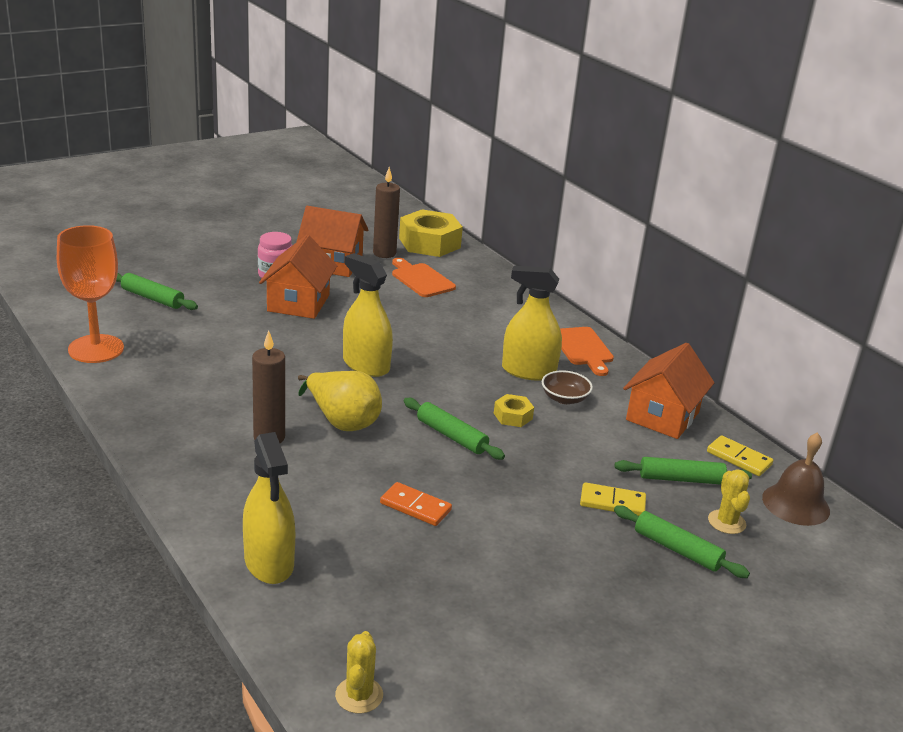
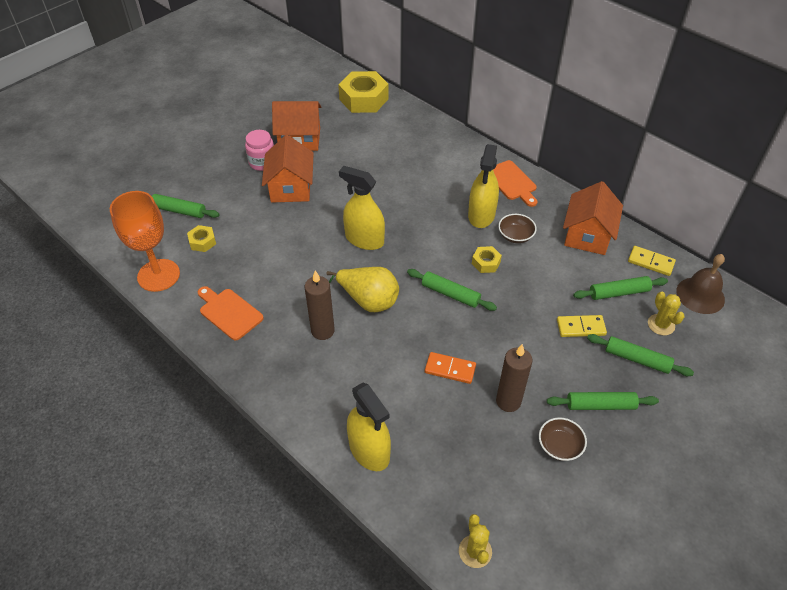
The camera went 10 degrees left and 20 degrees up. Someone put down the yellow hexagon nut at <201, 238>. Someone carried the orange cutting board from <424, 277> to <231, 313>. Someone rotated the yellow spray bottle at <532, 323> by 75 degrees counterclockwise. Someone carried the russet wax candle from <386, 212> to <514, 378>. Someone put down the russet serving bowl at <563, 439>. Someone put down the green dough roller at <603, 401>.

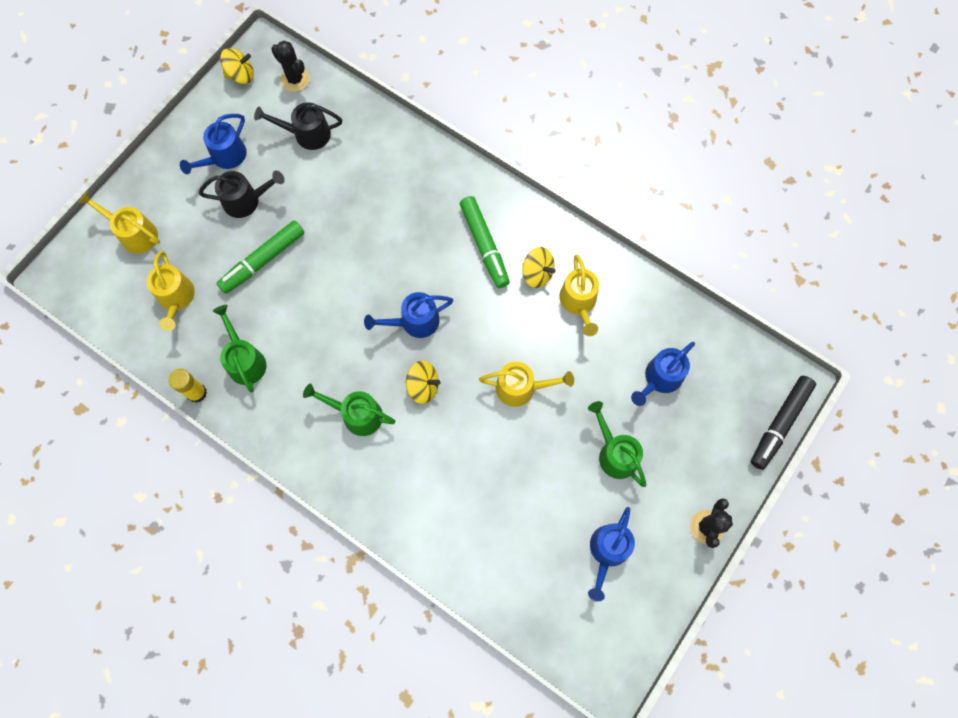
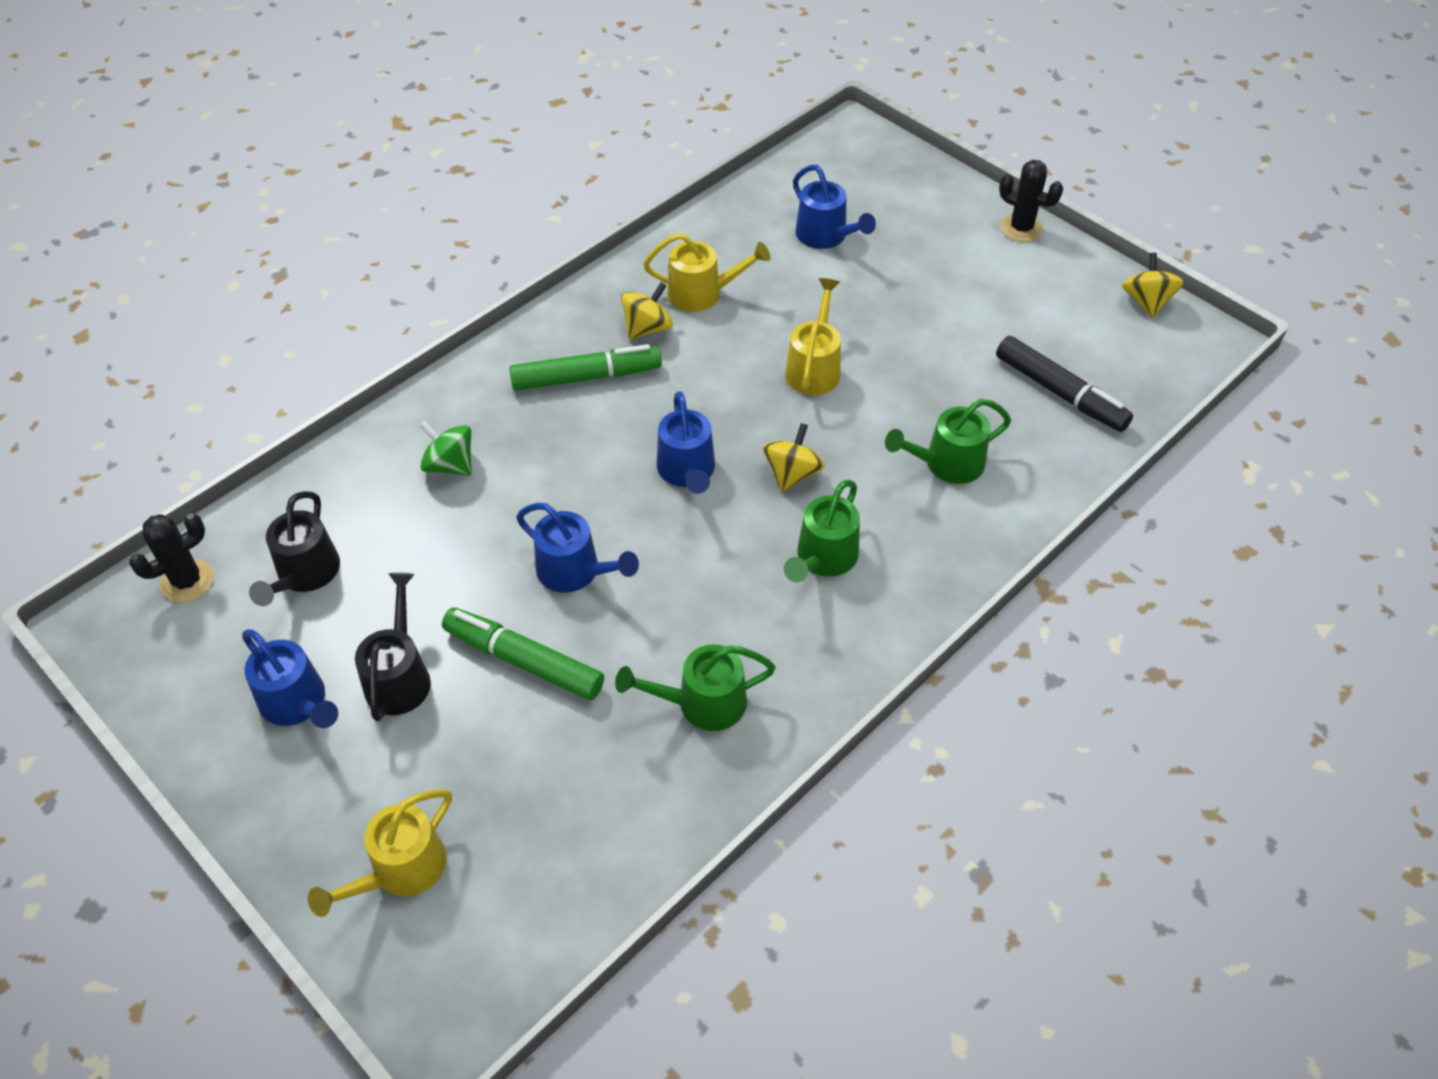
The camera went 80 degrees left and 20 degrees down. Someone put down the green toy top at <445, 448>. Someone rotated the green marker at <260, 257> by 150 degrees clockwise. Someone carried the cobalt watering pot from <611, 554> to <577, 548>. Someone carried the green watering pot from <617, 444> to <948, 441>. Someone carried the black marker from <783, 423> to <1064, 384>. Someone carried the yellow toy top from <237, 66> to <1153, 285>. Someone took away the yellow watering pot at <171, 291>. Someone took away the yellow stick of glue at <187, 386>.

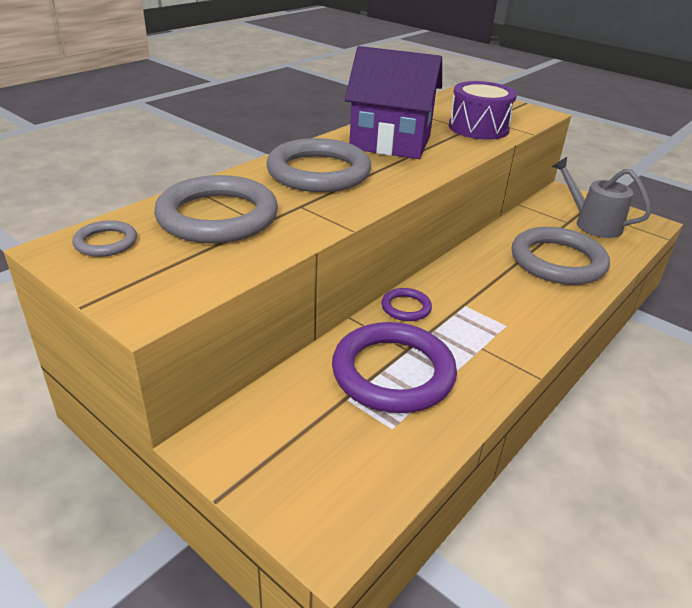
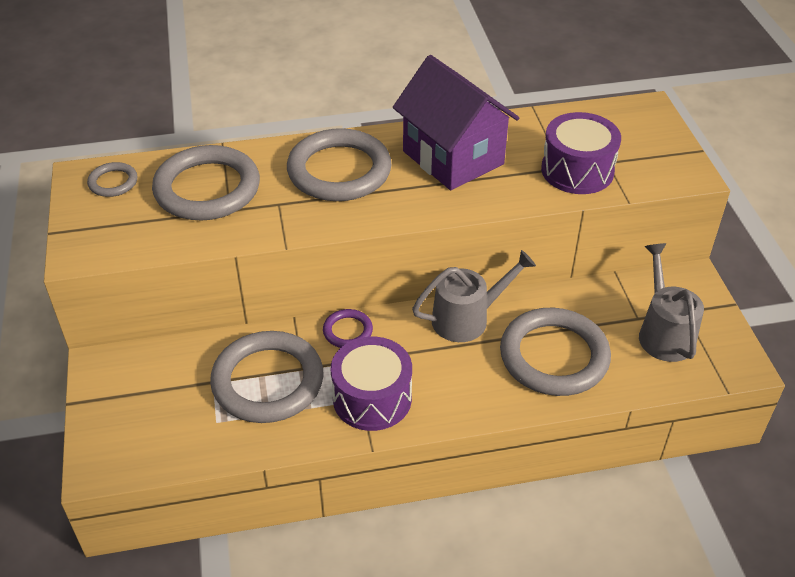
The camera went 40 degrees right and 10 degrees up. Someone repainted the violet ring at <394, 367>, which became the gray ring at <267, 377>. Someone put down the violet snare drum at <371, 383>. Someone put down the gray watering pot at <474, 296>.

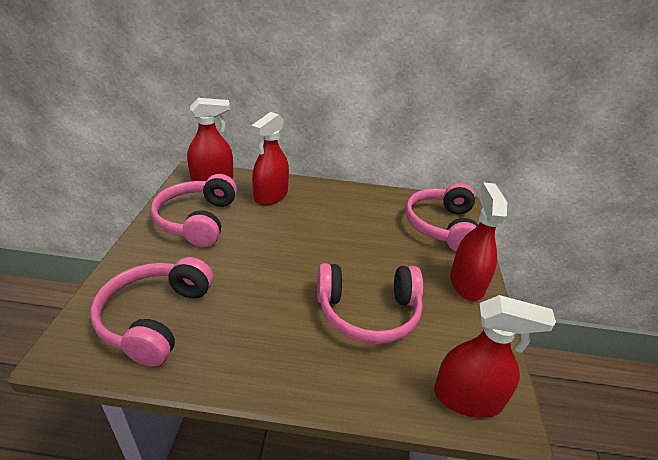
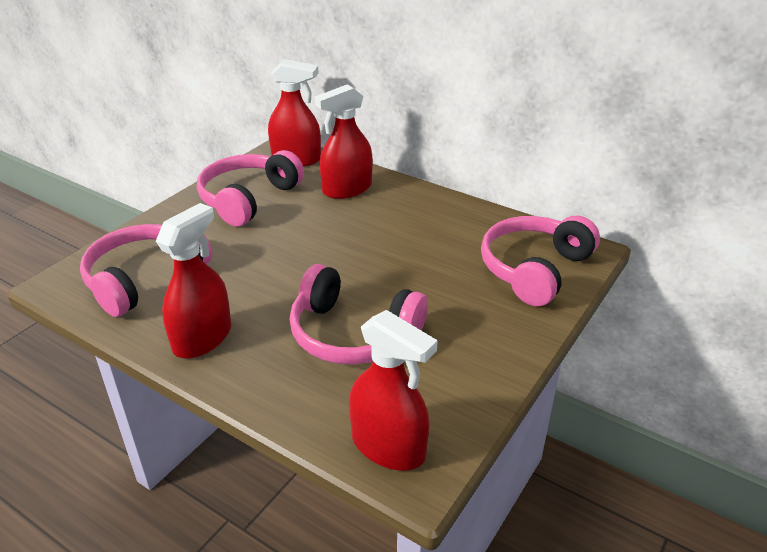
The camera went 30 degrees right and 0 degrees up. Someone carried the scarlet spray bottle from <478, 241> to <193, 281>.

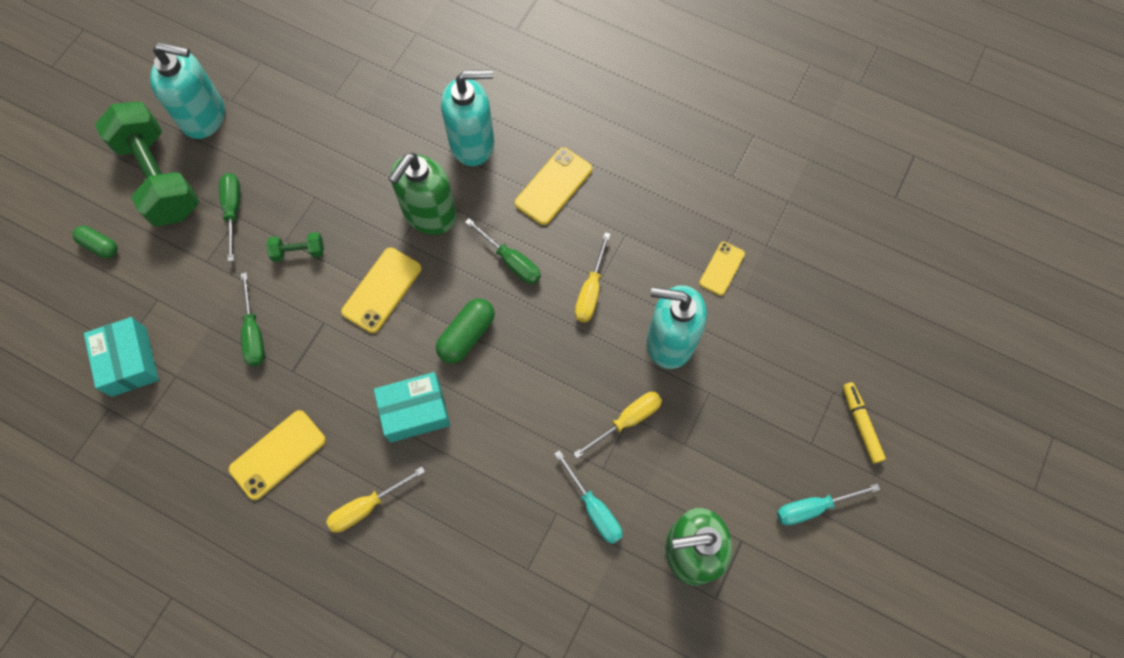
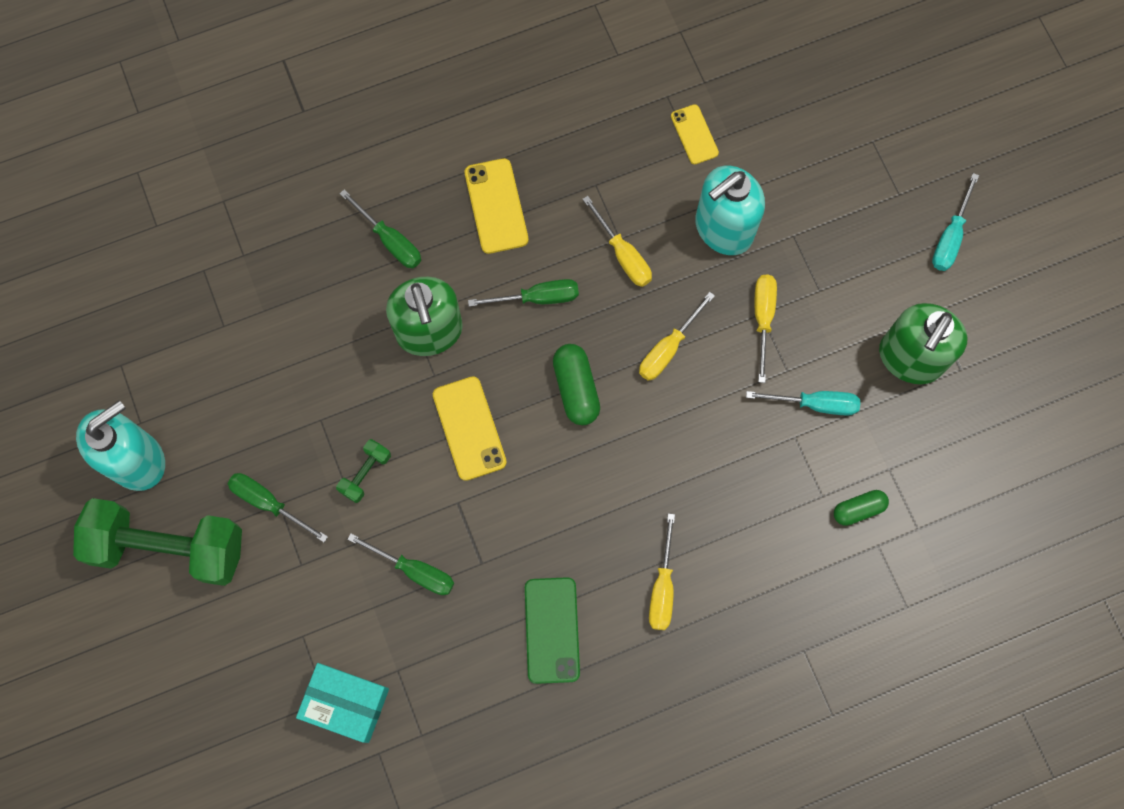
The camera went 50 degrees left and 5 degrees up. Someone swapped the teal soap pump at <467, 118> for the green flat screwdriver at <380, 228>. Someone repainted the yellow smartphone at <277, 455>, which became the green smartphone at <552, 630>. Someone put down the yellow flat screwdriver at <677, 336>. Someone carried the green capsule from <95, 242> to <861, 508>. Someone took away the teal parcel at <412, 407>. Someone took away the yellow marker at <864, 423>.

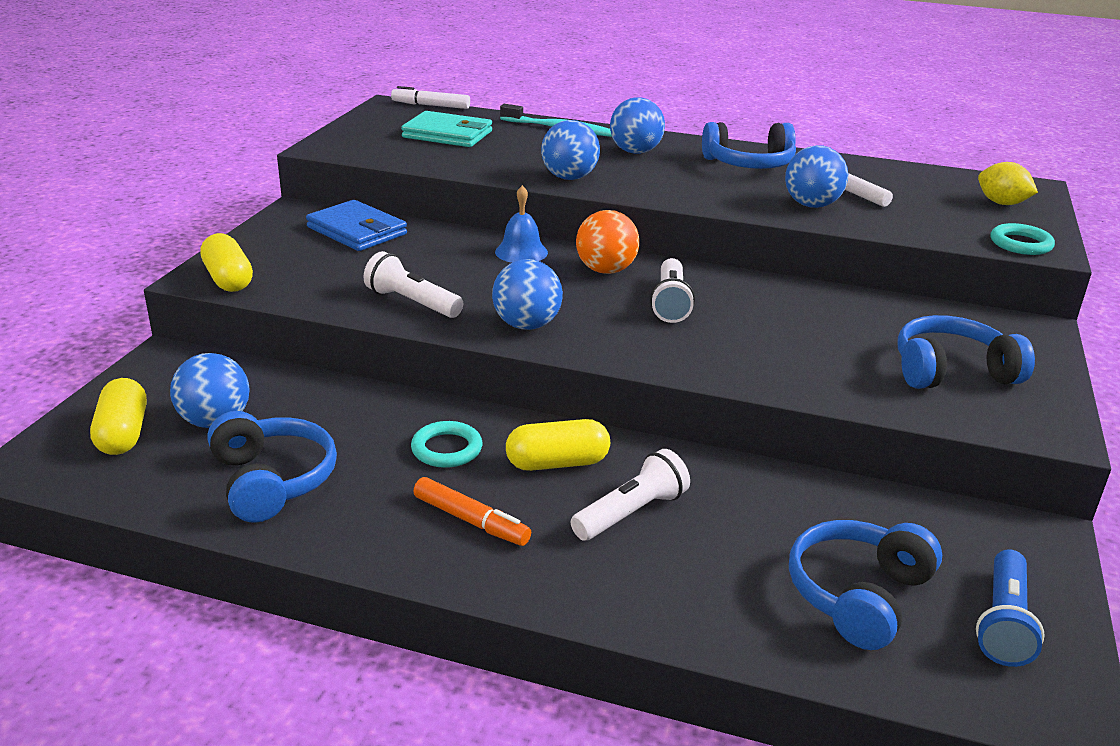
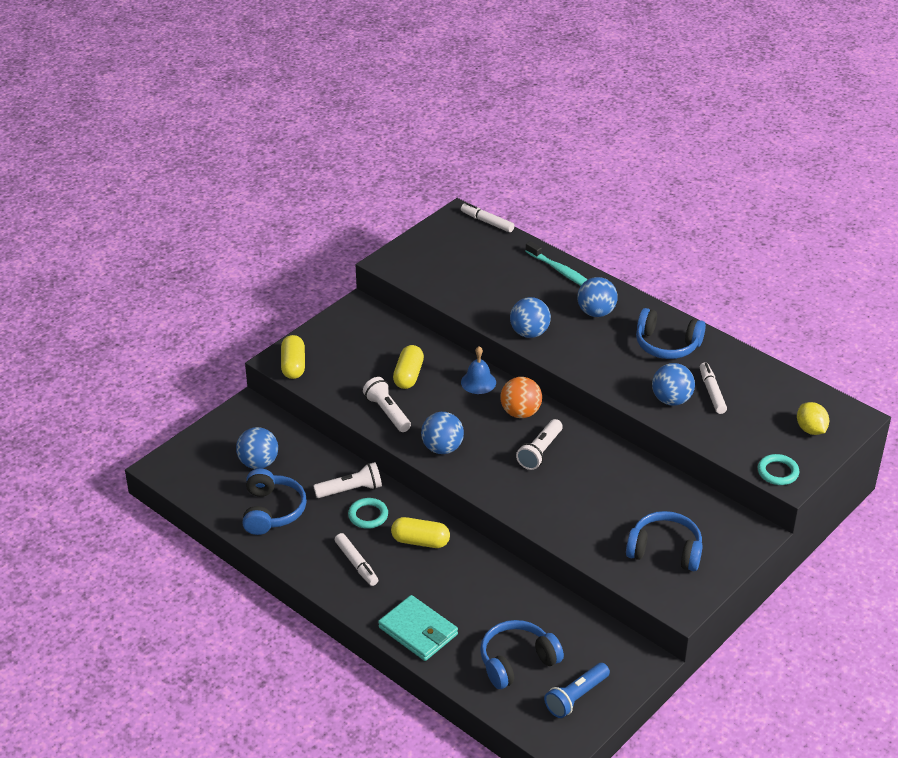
The camera went 25 degrees right and 10 degrees up. Someone carried the snow-white pocket torch from <630, 495> to <347, 480>. Someone repainted the orange marker at <472, 511>, which became the snow-white marker at <356, 559>. Someone carried the teal billfold from <446, 129> to <418, 628>. Someone carried the yellow capsule from <118, 416> to <408, 367>. Someone took away the cobalt billfold at <356, 225>.

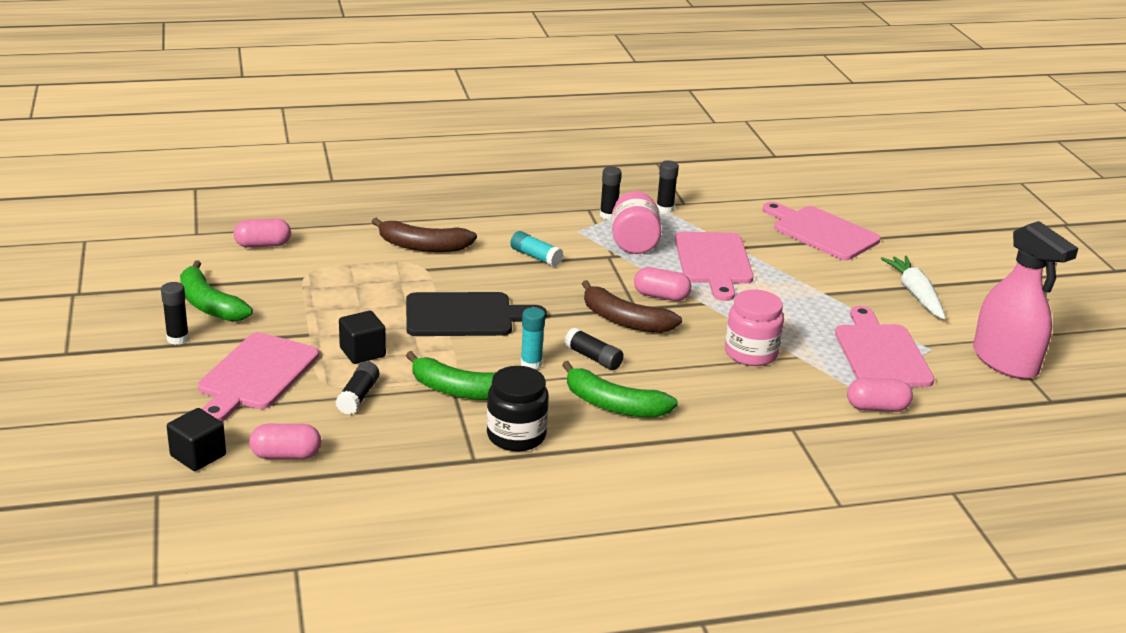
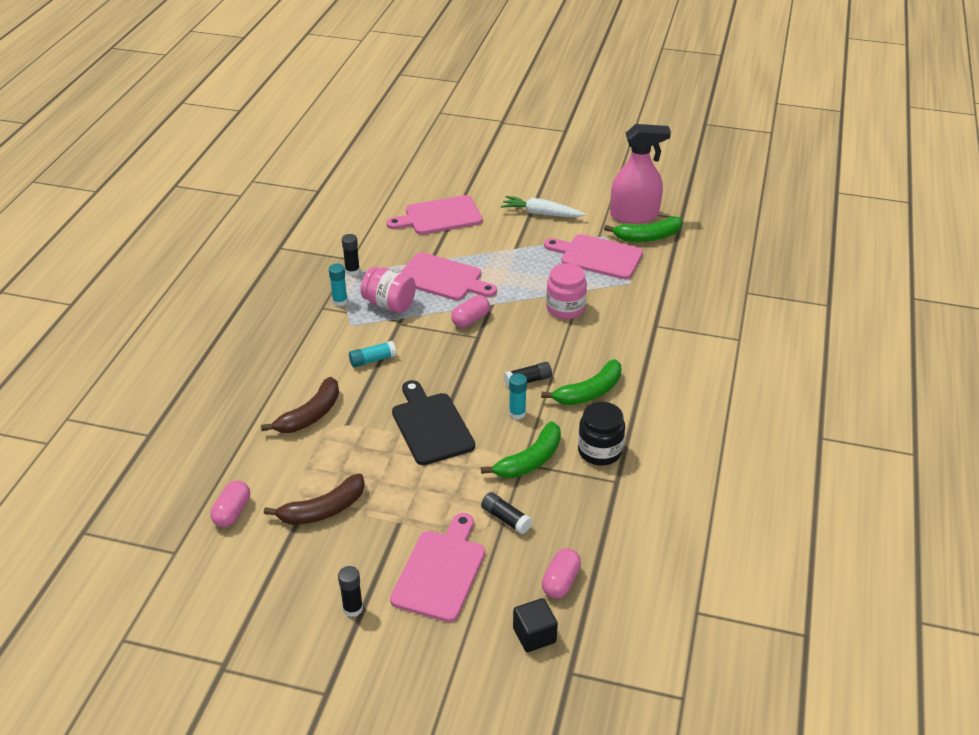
The camera went 60 degrees left and 10 degrees up. Someone carried the russet banana fruit from <632, 306> to <314, 499>. Someone repainted the black stick of glue at <611, 193>, which became the teal stick of glue at <338, 285>. Someone rotated the pink cutting board at <258, 377> by 120 degrees counterclockwise. Someone rotated the black cutting board at <476, 314> by 45 degrees counterclockwise. Someone carried the green banana fruit from <216, 291> to <643, 229>. Someone took away the black solid cube at <362, 337>. Someone took away the pink capsule at <880, 395>.

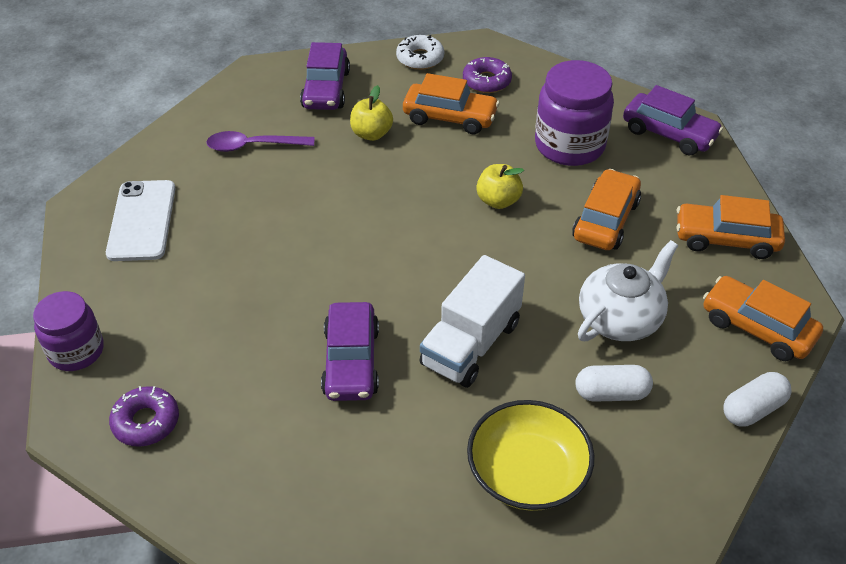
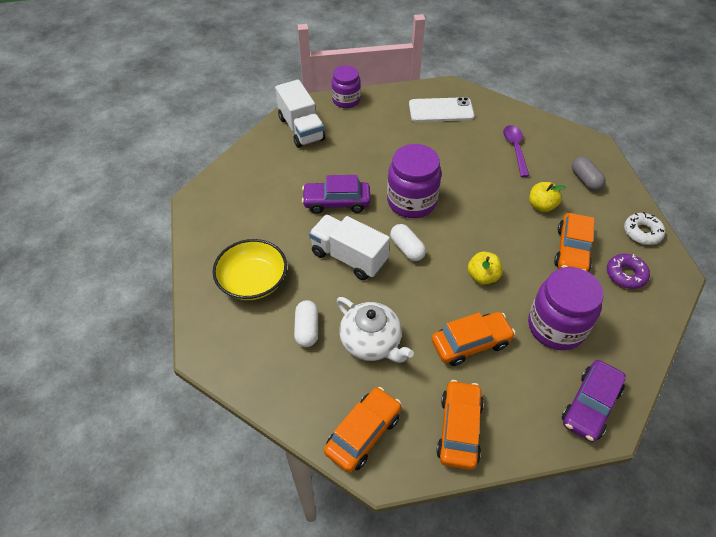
The camera went 90 degrees right and 5 degrees up. Someone swapped the violet doughnut at <144, 416> for the snow-white toy truck at <300, 113>. Someone put down the violet jam jar at <414, 181>. Someone carried the snow-white capsule from <758, 399> to <408, 242>. Someone rotated the orange automobile at <606, 209> by 45 degrees counterclockwise. Someone swapped the violet automobile at <325, 76> for the gray capsule at <589, 174>.

